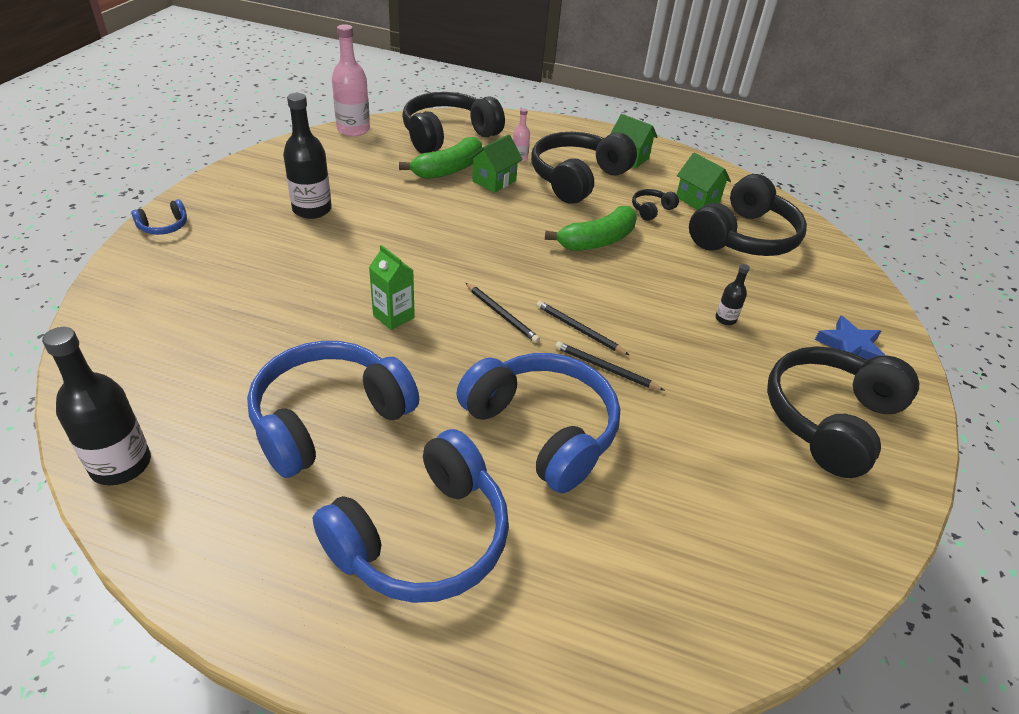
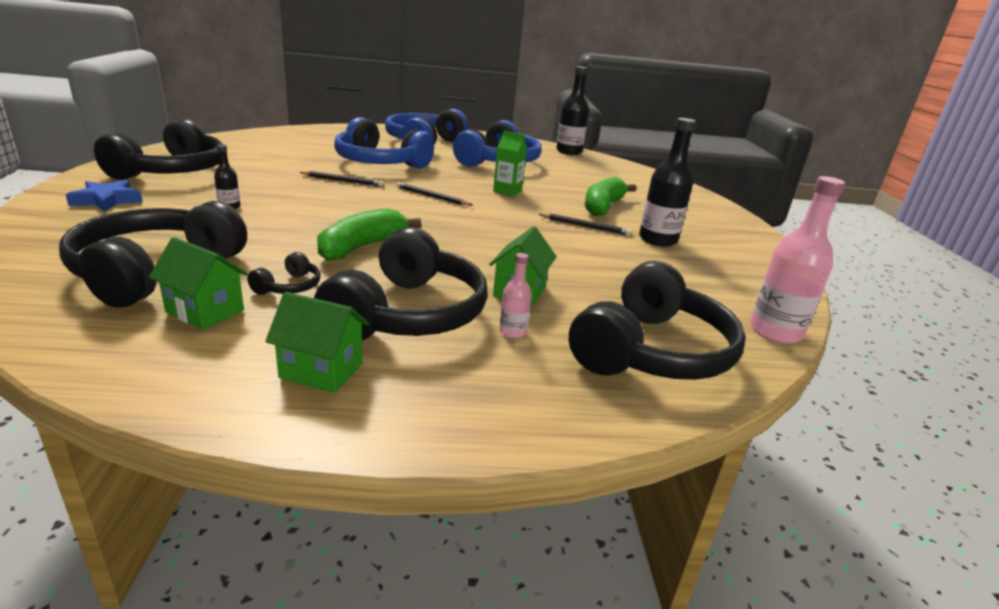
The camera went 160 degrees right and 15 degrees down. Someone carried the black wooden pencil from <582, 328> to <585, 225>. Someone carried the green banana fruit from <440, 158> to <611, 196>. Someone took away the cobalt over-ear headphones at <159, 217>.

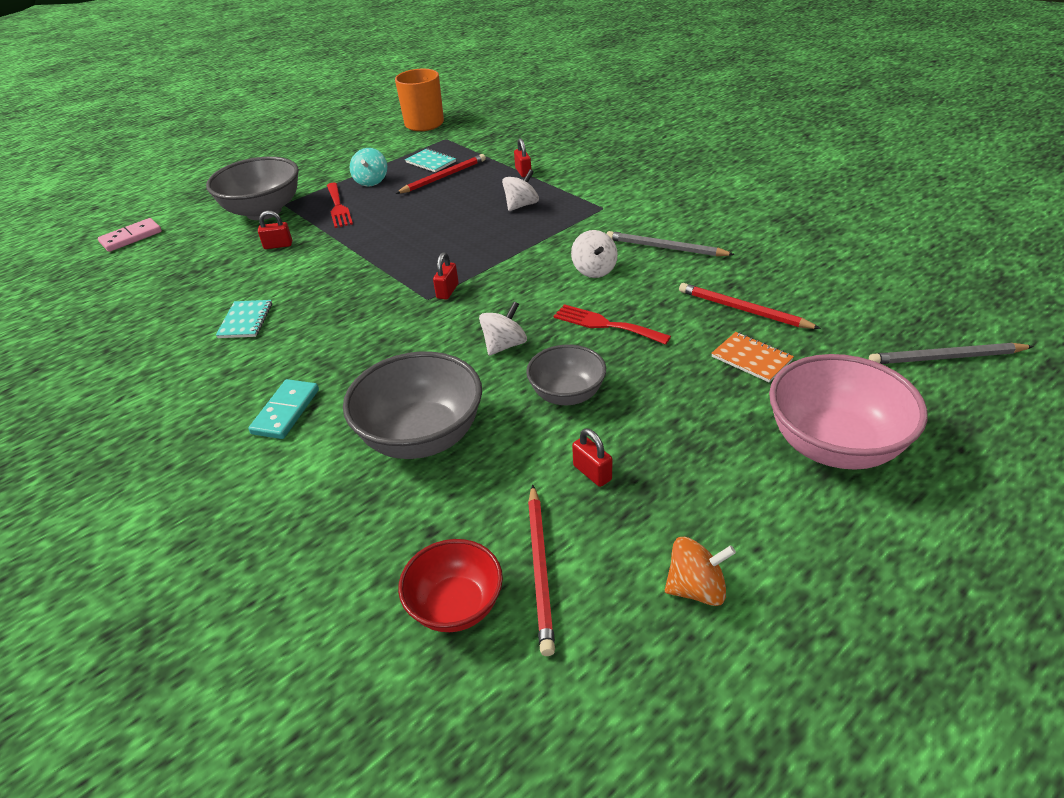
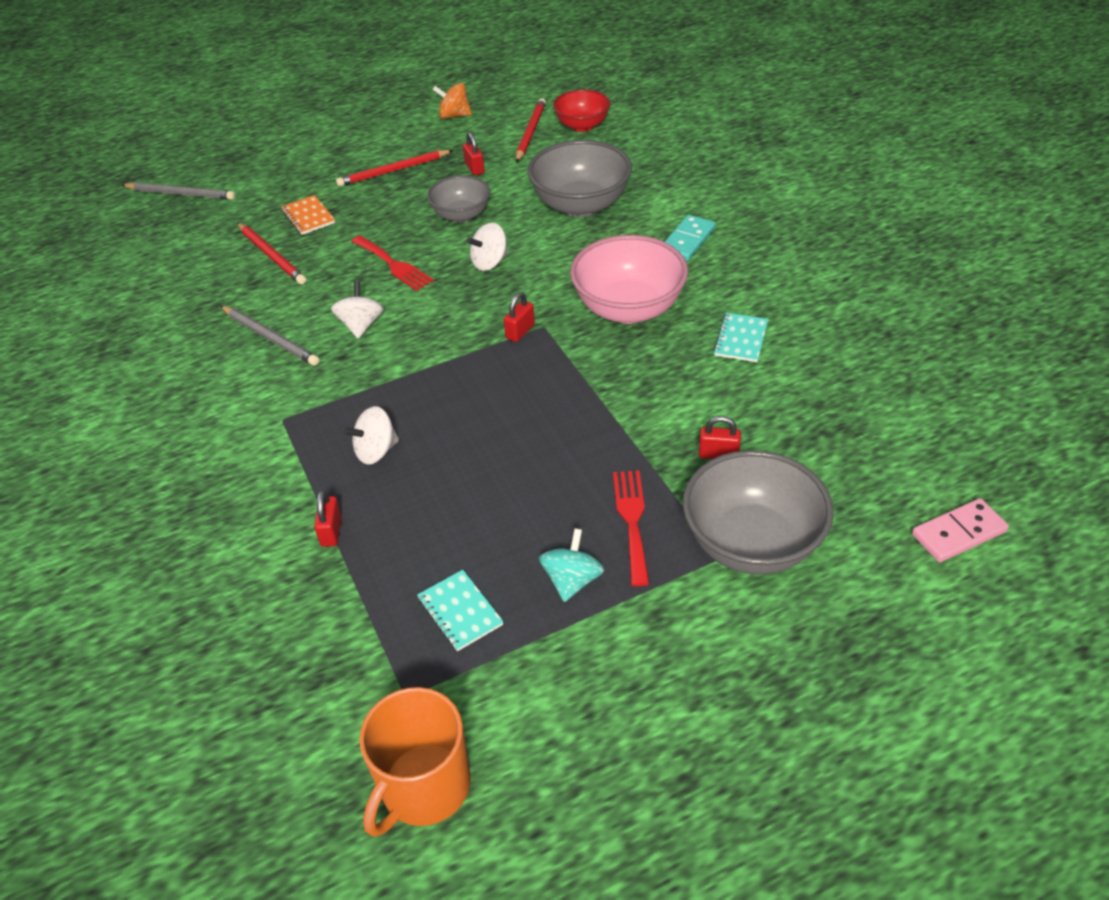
The camera went 165 degrees left and 5 degrees up. Someone carried the scarlet wooden pencil from <440, 174> to <394, 168>. Someone carried the pink serving bowl from <848, 412> to <629, 279>.

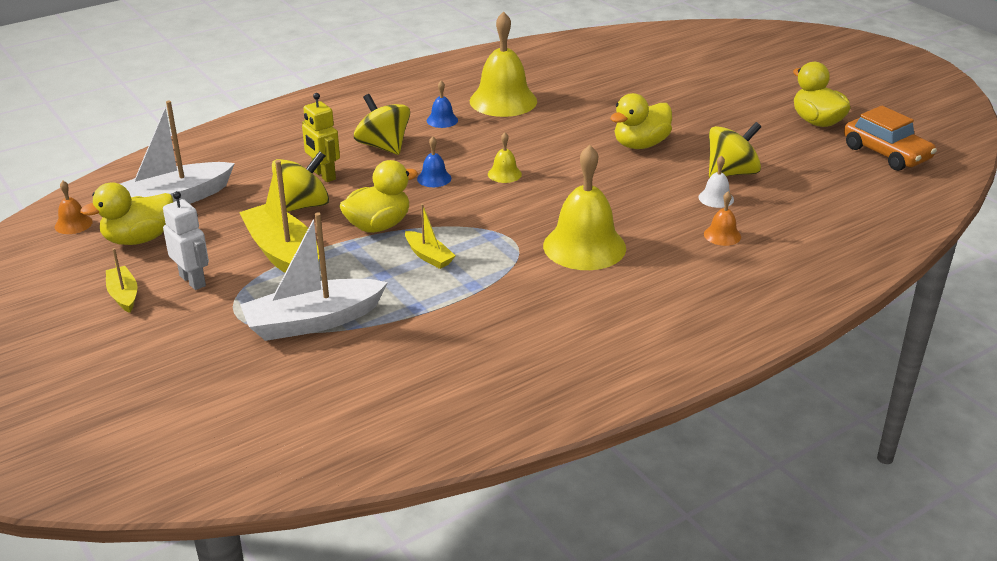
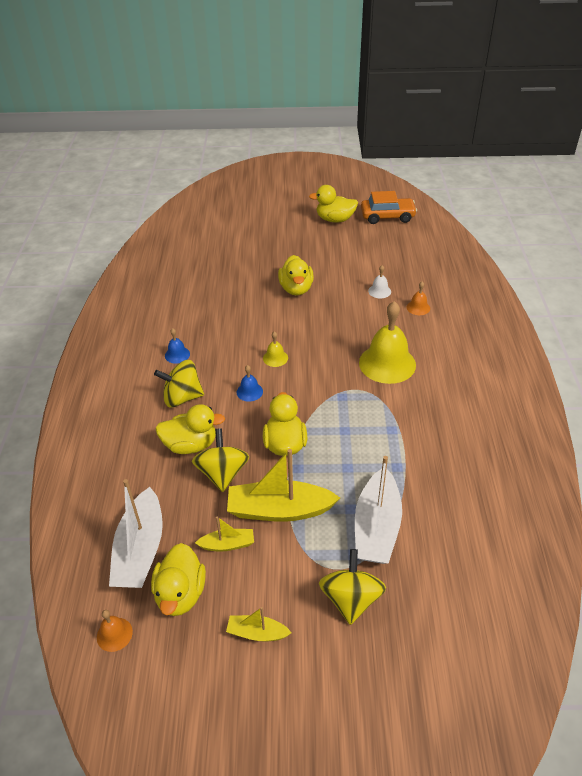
The camera went 55 degrees left and 10 degrees up. Someone swapped the yellow robot figure at <321, 137> for the yellow toy duck at <190, 429>. Someone carried the yellow sailboat from <430, 236> to <224, 534>. Someone carried the yellow toy top from <735, 150> to <352, 587>. Someone took away the snow-white robot figure at <186, 240>. Someone took away the yellow hand bell at <503, 64>.

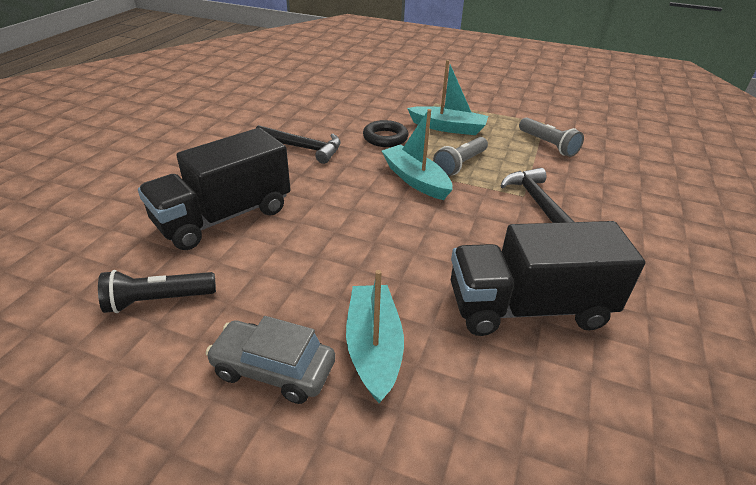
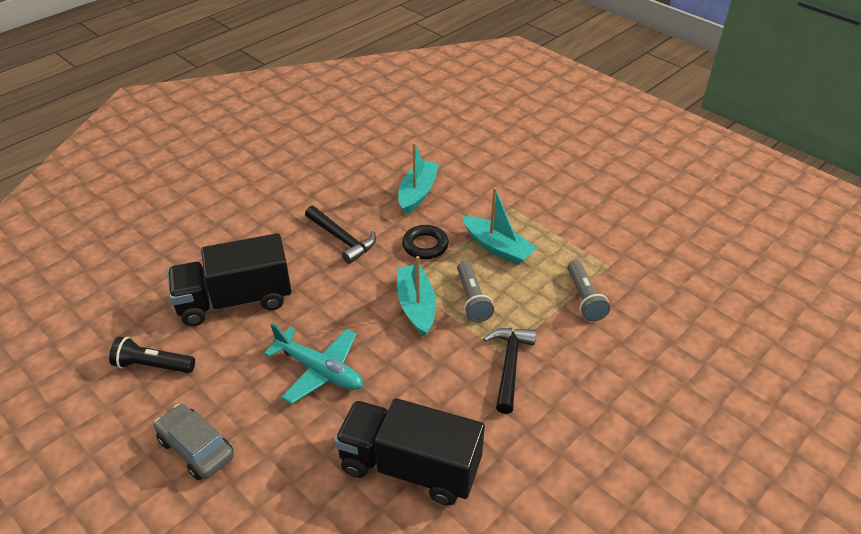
The camera went 25 degrees right and 5 degrees up. Someone put down the teal plane at <313, 363>. Someone carried the teal sailboat from <375, 336> to <418, 179>. Someone rotated the gray pocket torch at <460, 156> by 75 degrees counterclockwise.

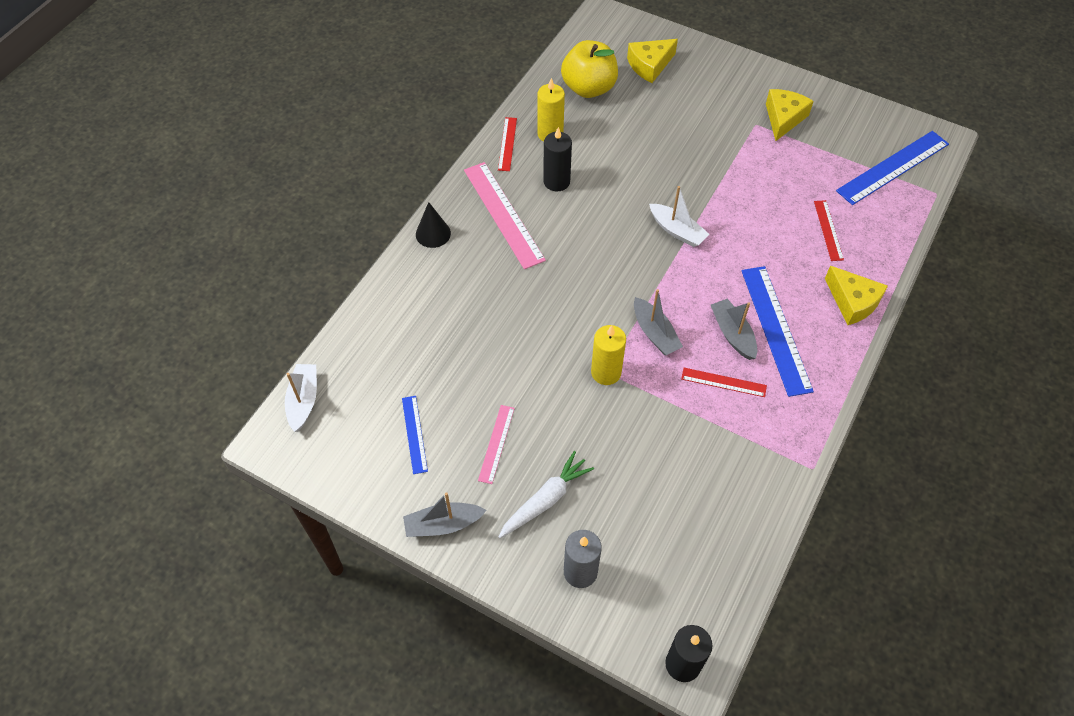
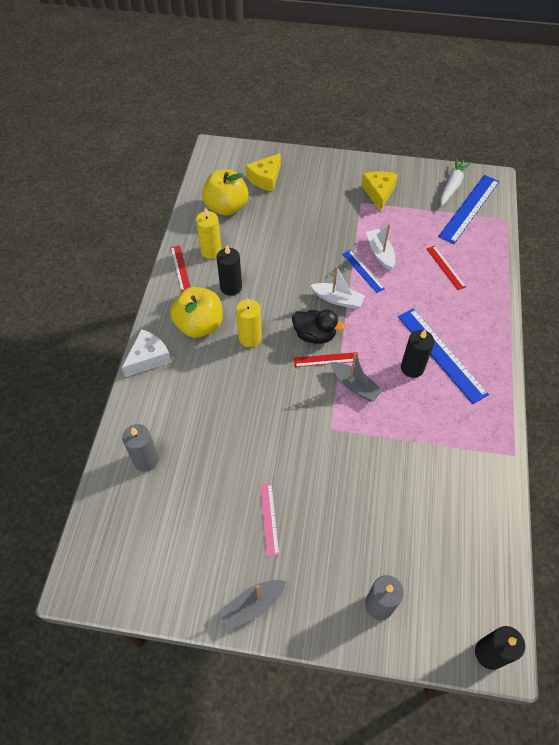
The camera went 20 degrees left and 0 degrees up. Someone swapped the black cone at <433, 225> for the snow-white cheese at <146, 353>. Someone put down the gray wax candle at <140, 447>. Someone swapped the pink straightedge at <505, 215> for the yellow apple fruit at <196, 312>. Someone carried the yellow wax candle from <608, 355> to <249, 322>. Someone put down the black toy duck at <318, 326>. Someone carried the scarlet straightedge from <724, 382> to <326, 359>. Someone carried the cobalt straightedge from <415, 435> to <364, 271>. Someone carried the snow-white sailboat from <301, 398> to <380, 247>. Someone swapped the gray sailboat at <734, 329> for the black wax candle at <417, 353>. Someone carried the snow-white carrot from <546, 495> to <455, 182>. Someone took away the yellow cheese at <856, 295>.

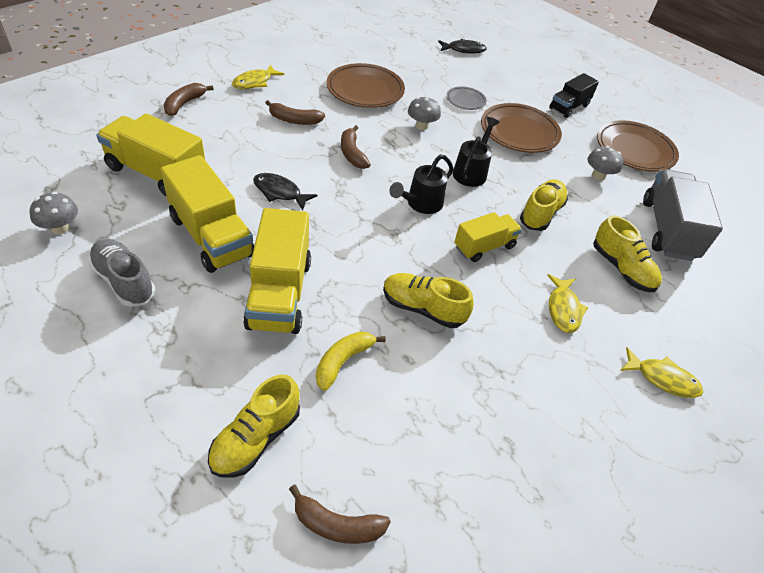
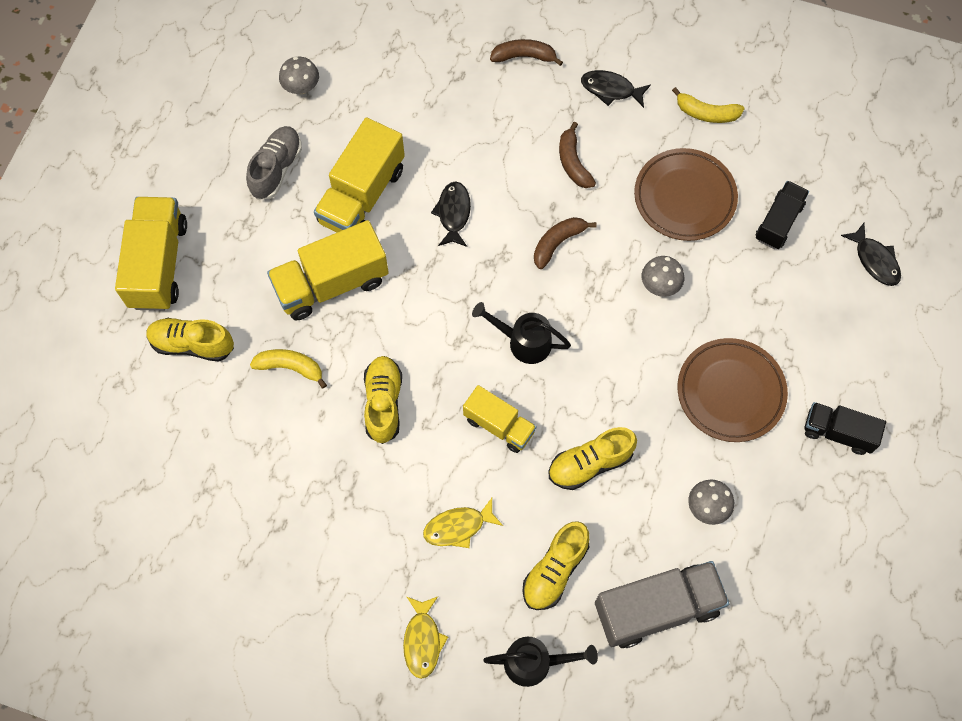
The camera went 70 degrees right and 20 degrees up. Someone carried the yellow toy truck from <150, 155> to <151, 254>. Someone carried the black watering pot from <476, 152> to <540, 662>. Someone rotated the yellow lace-up shoe at <544, 205> by 150 degrees clockwise. Someone repainted the yellow toy fish at <258, 76>, which became the black toy fish at <616, 89>. Someone put down the yellow banana fruit at <708, 105>. Someone put down the black toy truck at <782, 215>. Someone took away the russet banana fruit at <340, 514>. Someone took away the gray plate at <466, 98>. Someone took away the russet plate at <638, 146>.

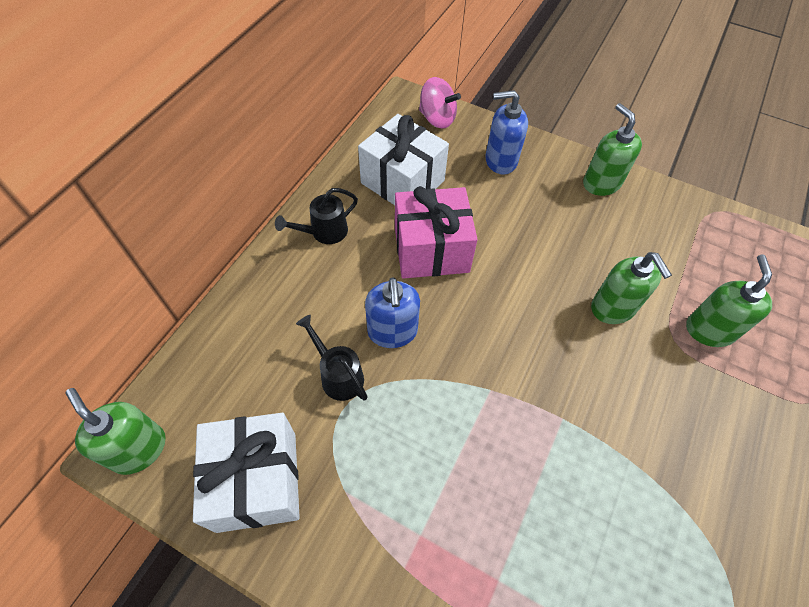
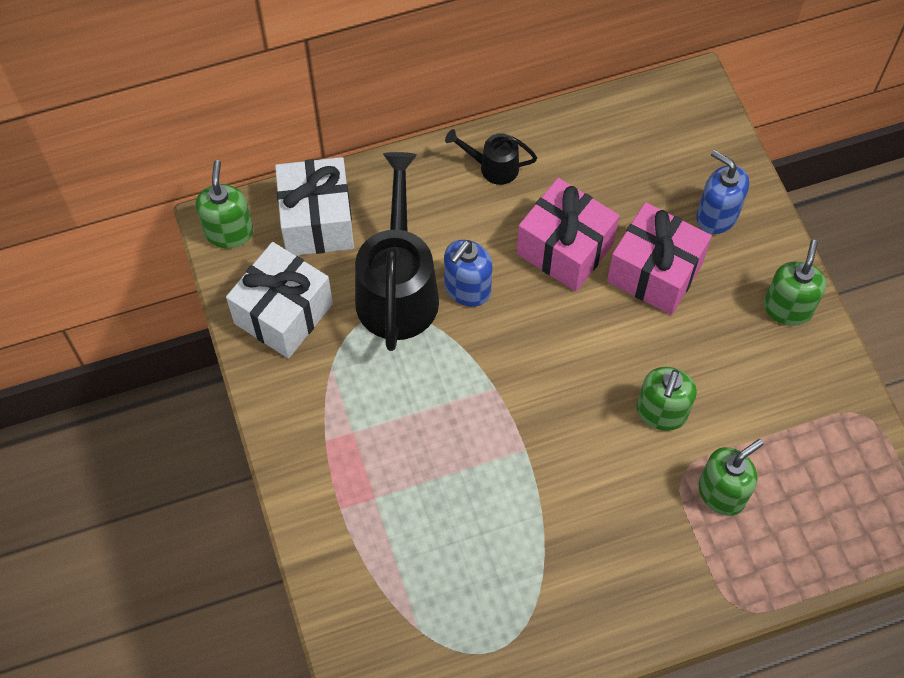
The camera went 45 degrees right and 5 degrees up. Someone carried the snow-white present from <403, 159> to <314, 206>. Someone scaled the black watering pot at <332, 358> by 2.09. Someone put down the pink present at <659, 258>. Someone took away the pink toy top at <440, 102>.

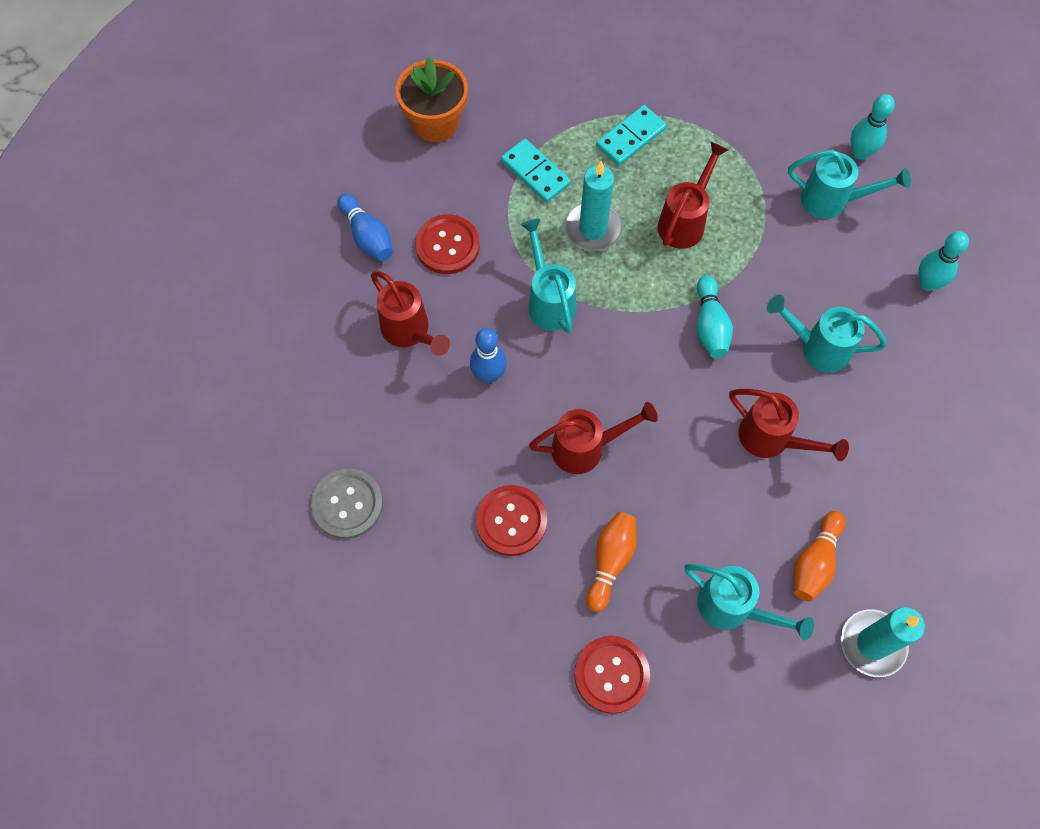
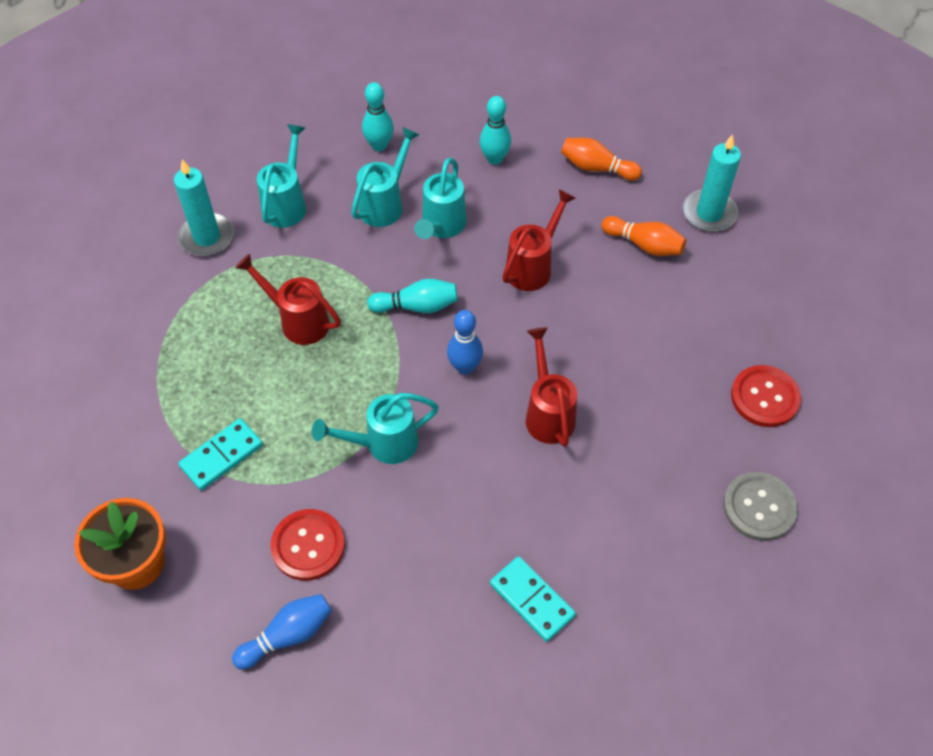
The camera went 90 degrees left and 10 degrees down. Someone carried the teal wax candle from <593, 206> to <204, 207>. Someone carried the teal watering pot from <749, 602> to <385, 177>. Someone carried the cobalt bowling pin from <488, 355> to <465, 342>. Someone carried the teal bowling pin from <872, 127> to <495, 130>. Someone carried the teal domino tile from <631, 135> to <533, 599>. Someone carried the orange bowling pin from <611, 562> to <601, 159>. Someone carried the gray shirt button from <347, 504> to <760, 506>. Someone took away the scarlet watering pot at <410, 313>. Someone took away the scarlet shirt button at <511, 520>.

